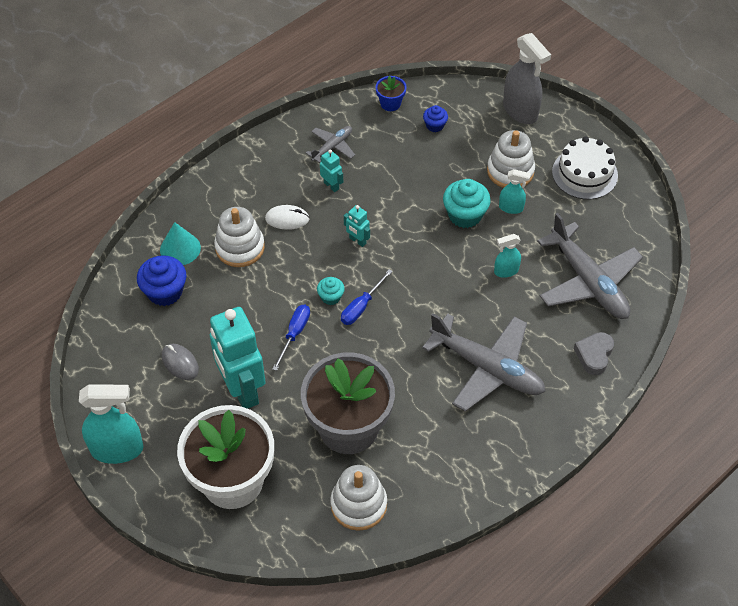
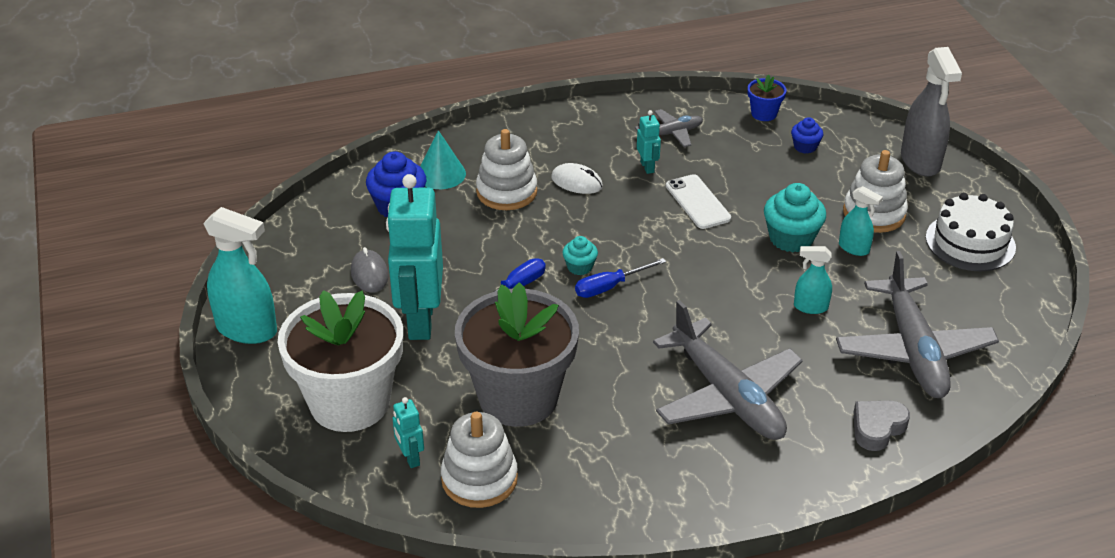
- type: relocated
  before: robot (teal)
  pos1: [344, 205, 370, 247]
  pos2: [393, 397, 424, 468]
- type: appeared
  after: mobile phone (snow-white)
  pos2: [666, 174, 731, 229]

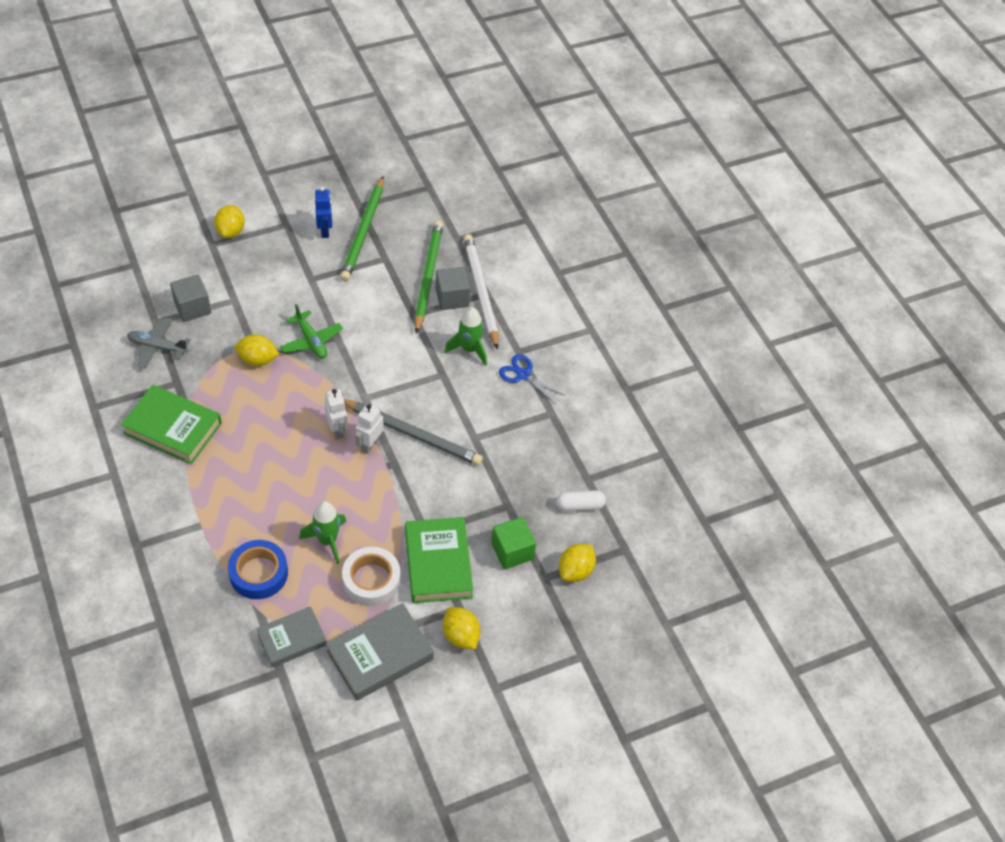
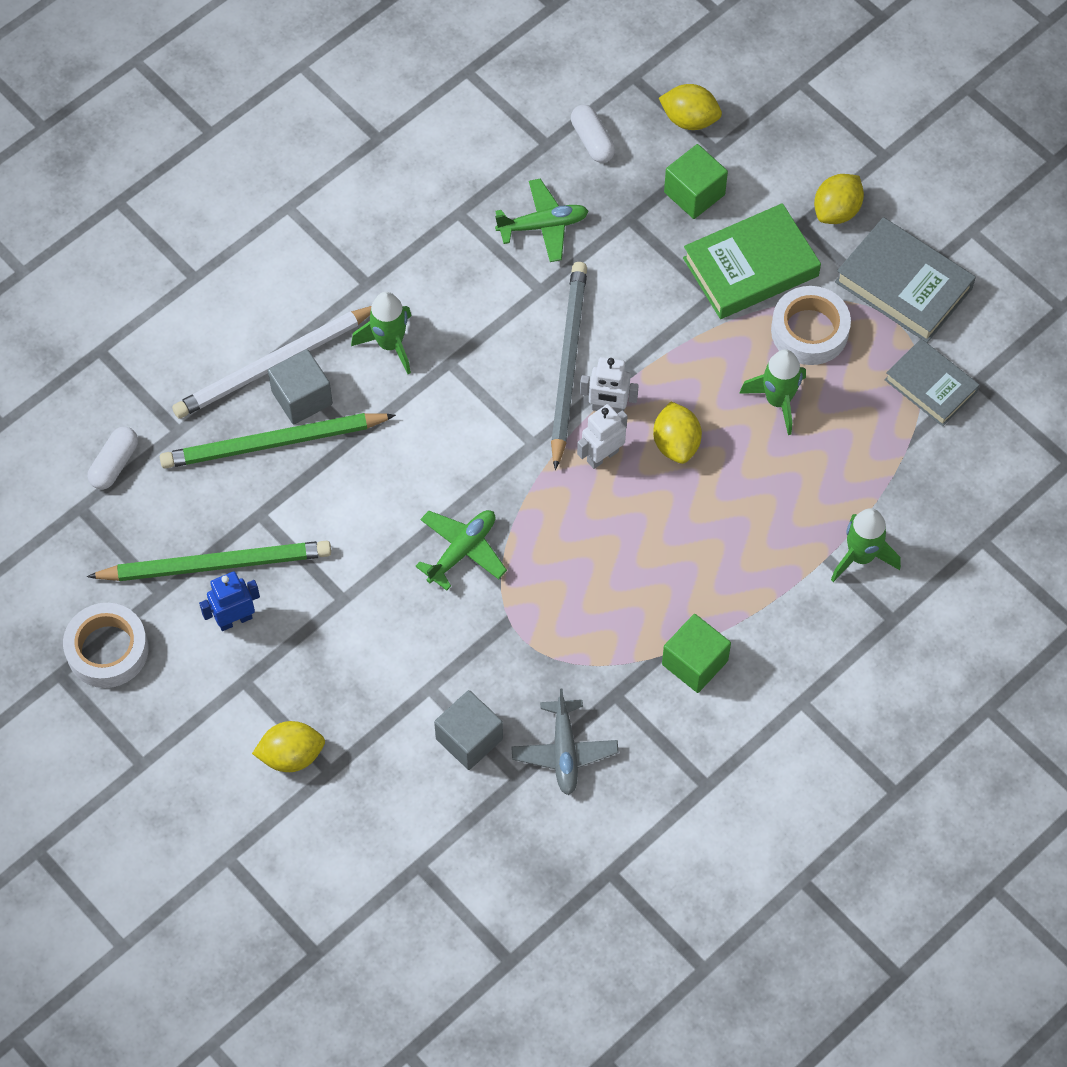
- type: appeared
  after: roll of tape (snow-white)
  pos2: [63, 603, 149, 688]
- type: appeared
  after: pill (snow-white)
  pos2: [88, 426, 138, 490]
- type: appeared
  after: plane (leaf-green)
  pos2: [495, 179, 588, 262]
- type: relocated
  before: citrus fruit (golden)
  pos1: [235, 334, 280, 366]
  pos2: [653, 402, 702, 464]
- type: exchanged
  before: hardcover (leaf-green)
  after: cube (leaf-green)
  pos1: [121, 385, 222, 464]
  pos2: [662, 614, 731, 693]
- type: appeared
  after: toy rocket (leaf-green)
  pos2: [831, 508, 901, 582]
- type: missing
  before: roll of tape (royal blue)
  pos1: [228, 540, 288, 599]
- type: missing
  before: shears (royal blue)
  pos1: [499, 354, 565, 404]

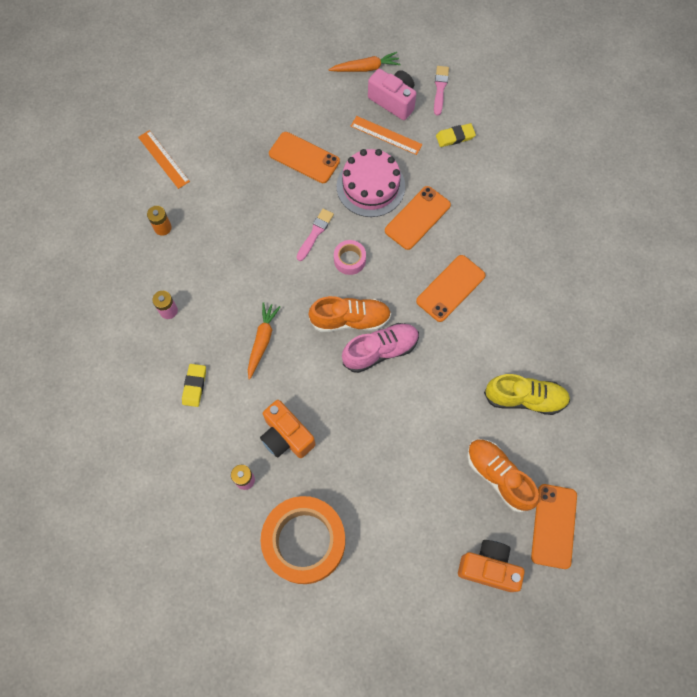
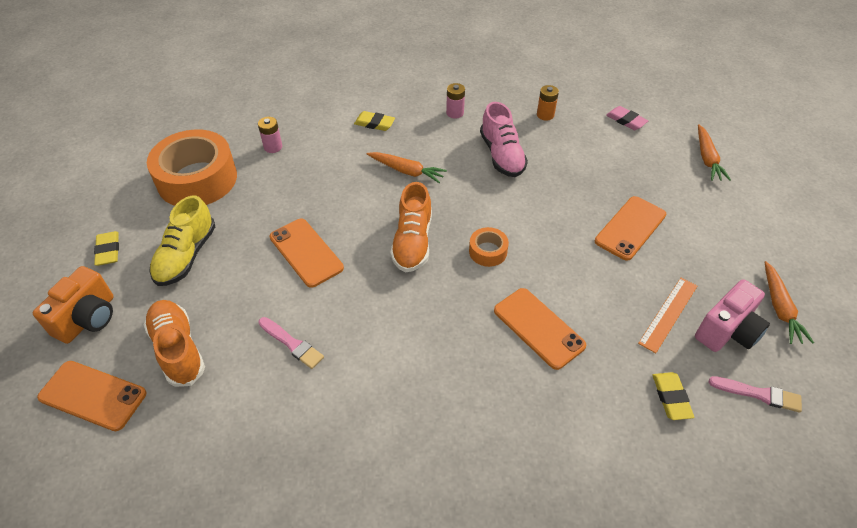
- type: appeared
  after: gum eraser (golden)
  pos2: [94, 231, 119, 266]
- type: spun
  before: sneaker (bright orange)
  pos1: [467, 439, 539, 513]
  pos2: [144, 300, 205, 387]
  turn: -90
- type: relocated
  before: sneaker (golden)
  pos1: [484, 374, 570, 415]
  pos2: [149, 196, 215, 286]
- type: relocated
  before: paintbrush (pink)
  pos1: [297, 208, 334, 261]
  pos2: [258, 317, 324, 369]
- type: relocated
  before: mobile phone (bright orange)
  pos1: [416, 255, 486, 322]
  pos2: [270, 219, 344, 288]
- type: colour
  before: roll of tape (pink)
  after: roll of tape (bright orange)
  pos1: [334, 240, 366, 275]
  pos2: [469, 227, 509, 267]
- type: relocated
  before: sneaker (pink)
  pos1: [342, 323, 419, 373]
  pos2: [480, 102, 528, 177]
- type: exchanged
  before: ruler (bright orange)
  after: gum eraser (pink)
  pos1: [138, 130, 190, 189]
  pos2: [606, 106, 648, 130]
- type: appeared
  after: carrot (bright orange)
  pos2: [698, 124, 731, 181]
- type: missing
  before: camera (bright orange)
  pos1: [260, 400, 315, 458]
- type: missing
  before: gateau (pink)
  pos1: [337, 149, 405, 217]

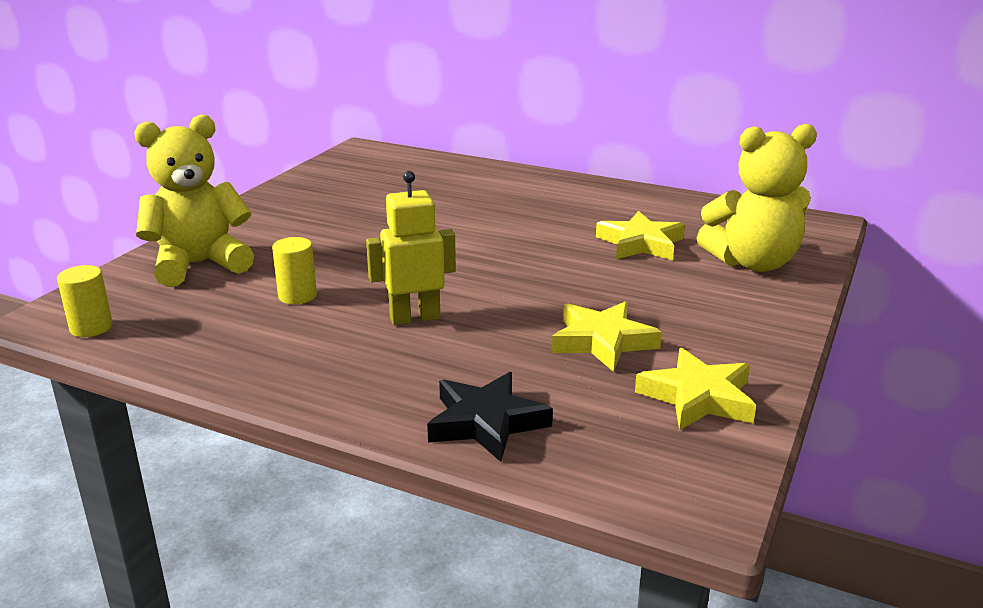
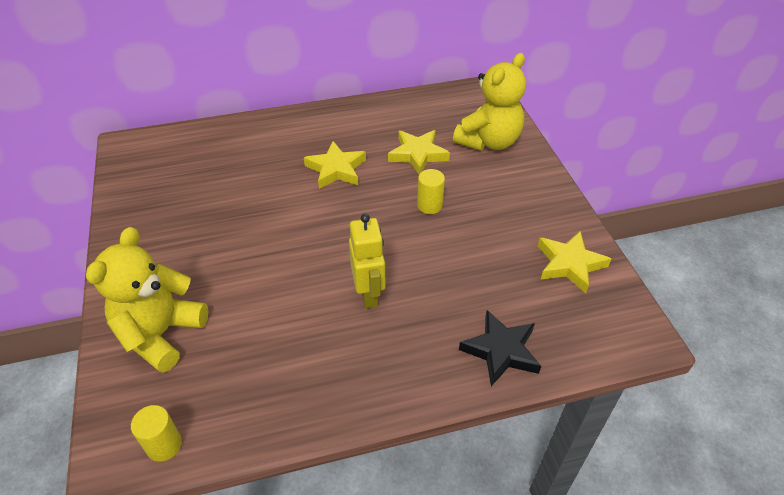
- type: relocated
  before: star (golden)
  pos1: [551, 301, 662, 372]
  pos2: [304, 141, 366, 189]
- type: spun
  before: robot (golden)
  pos1: [366, 171, 456, 325]
  pos2: [349, 214, 385, 309]
  turn: 135
- type: relocated
  before: cylinder (golden)
  pos1: [272, 237, 317, 304]
  pos2: [417, 169, 445, 214]

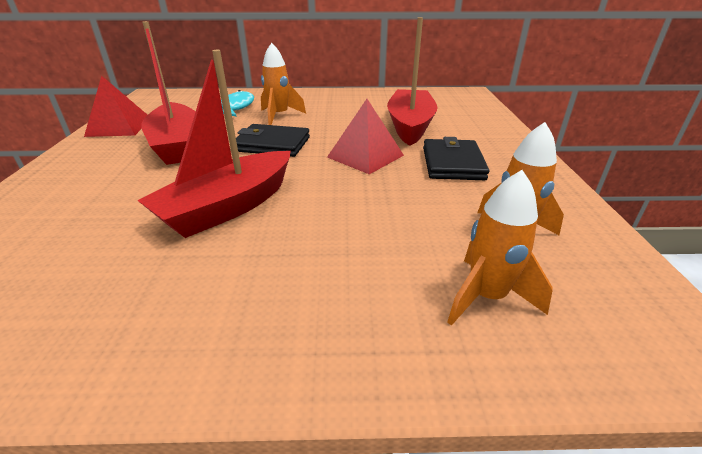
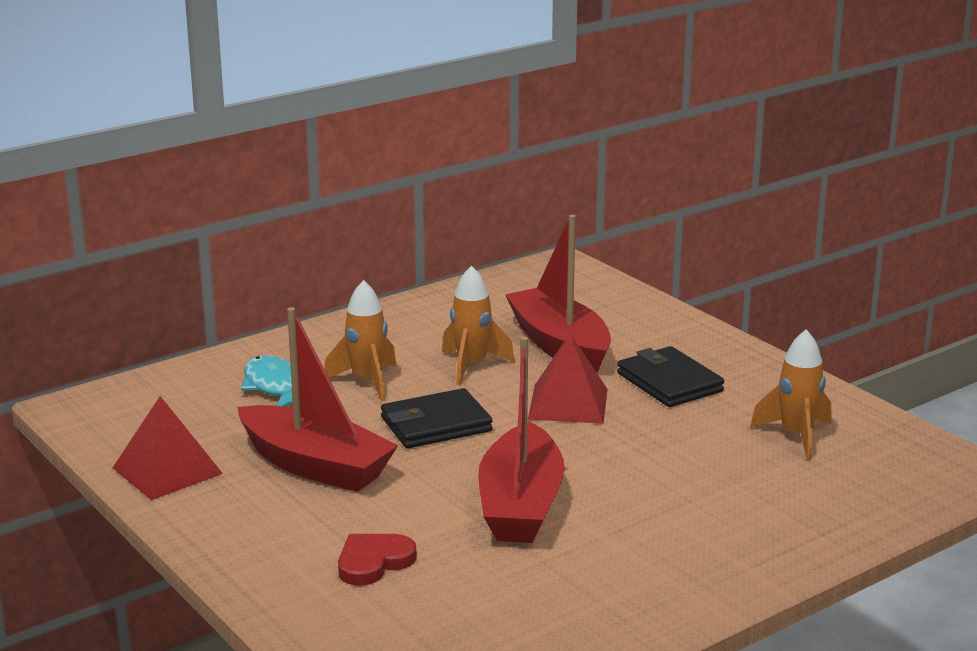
- type: appeared
  after: love heart (red)
  pos2: [338, 534, 417, 586]
- type: relocated
  before: toy rocket (bright orange)
  pos1: [447, 170, 552, 326]
  pos2: [442, 266, 515, 385]

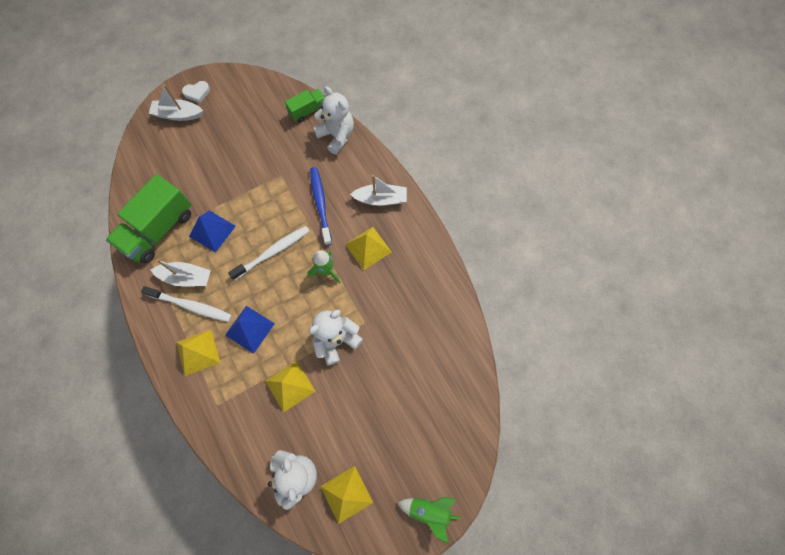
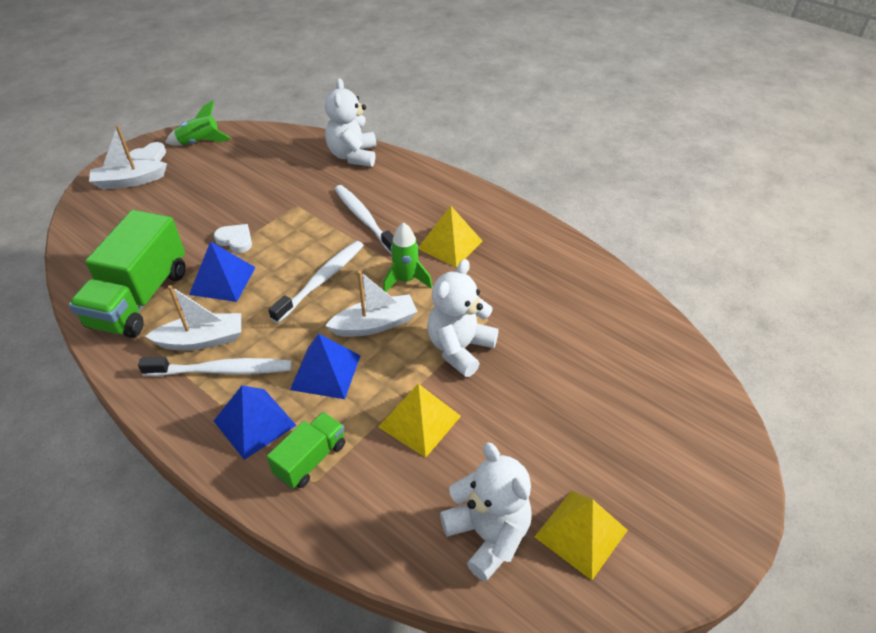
- type: relocated
  before: toy rocket (leaf-green)
  pos1: [398, 497, 460, 544]
  pos2: [165, 100, 231, 146]
- type: appeared
  after: love heart (snow-white)
  pos2: [214, 224, 252, 253]
- type: colour
  before: solid pyramid (golden)
  after: solid pyramid (royal blue)
  pos1: [176, 330, 220, 376]
  pos2: [214, 385, 297, 460]
- type: relocated
  before: lorry (leaf-green)
  pos1: [285, 89, 325, 123]
  pos2: [267, 412, 345, 489]
- type: spun
  before: teddy (snow-white)
  pos1: [313, 86, 354, 155]
  pos2: [325, 78, 376, 167]
  turn: -120
- type: relocated
  before: sailboat (snow-white)
  pos1: [350, 175, 407, 206]
  pos2: [325, 271, 418, 337]
- type: colour
  before: dental brush (royal blue)
  after: dental brush (snow-white)
  pos1: [310, 167, 332, 245]
  pos2: [335, 185, 394, 254]

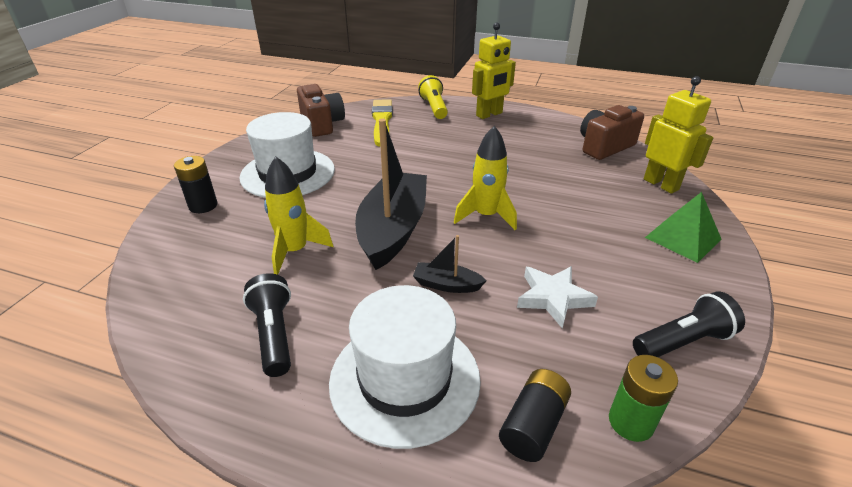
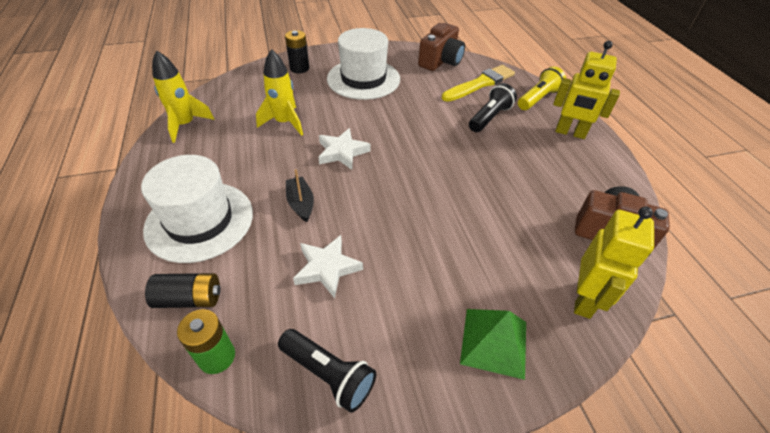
- type: relocated
  before: toy rocket (golden)
  pos1: [454, 126, 517, 230]
  pos2: [152, 50, 215, 143]
- type: exchanged
  before: sailboat (jet-black)
  after: star (snow-white)
  pos1: [355, 119, 427, 270]
  pos2: [319, 128, 370, 170]
- type: relocated
  before: flashlight (jet-black)
  pos1: [243, 273, 291, 377]
  pos2: [469, 83, 517, 132]

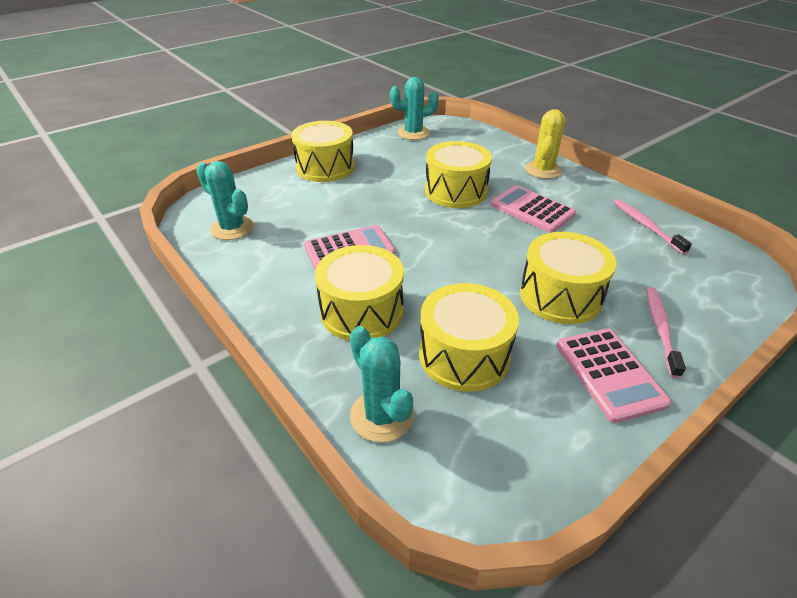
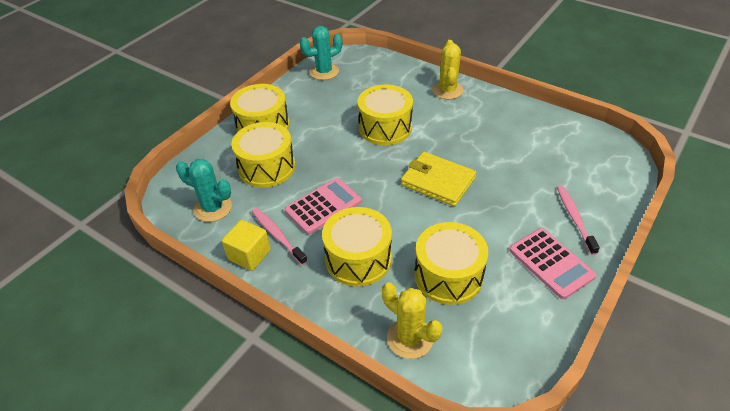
- type: appeared
  after: cube (golden)
  pos2: [222, 220, 271, 271]
- type: relocated
  before: snare drum (golden)
  pos1: [520, 232, 616, 324]
  pos2: [232, 122, 295, 188]
- type: relocated
  before: dental brush (pink)
  pos1: [614, 199, 692, 254]
  pos2: [252, 208, 307, 265]
- type: colour
  before: cactus (teal)
  after: cactus (golden)
  pos1: [350, 326, 414, 442]
  pos2: [382, 282, 442, 359]
- type: appeared
  after: billfold (golden)
  pos2: [401, 152, 476, 206]
- type: missing
  before: calculator (pink)
  pos1: [491, 185, 576, 233]

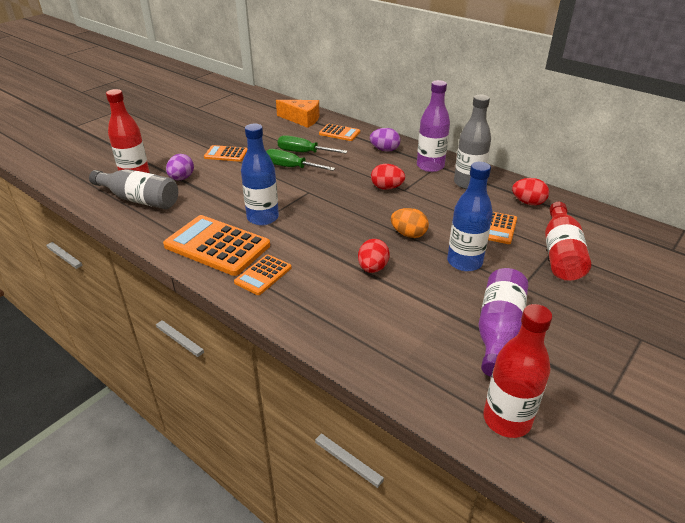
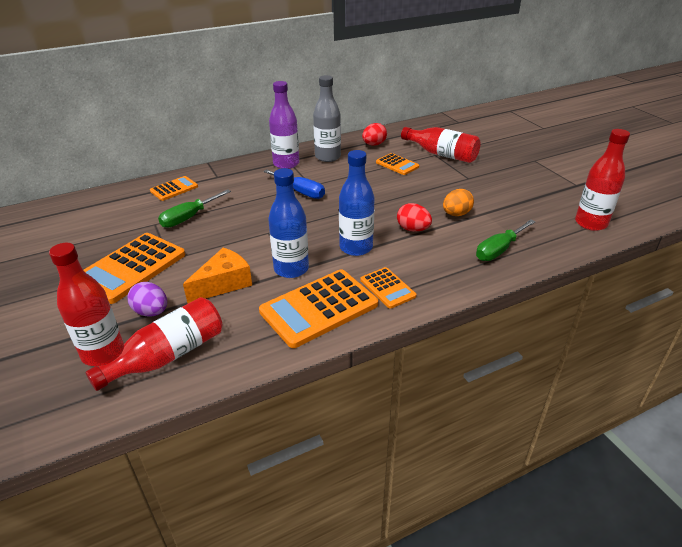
- type: size
  before: calculator (bright orange)
  pos1: [204, 145, 247, 162]
  pos2: [84, 233, 185, 304]
  scale: 1.88
- type: colour
  before: drink bottle (grey)
  after: drink bottle (red)
  pos1: [89, 169, 178, 209]
  pos2: [86, 297, 222, 391]
- type: relocated
  before: piece of cheese (bright orange)
  pos1: [276, 100, 320, 128]
  pos2: [183, 247, 252, 303]
- type: exchanged
  before: egg shape (red)
  after: hand screwdriver (royal blue)
  pos1: [371, 164, 405, 190]
  pos2: [263, 169, 325, 199]
- type: relocated
  before: drink bottle (royal blue)
  pos1: [447, 162, 493, 272]
  pos2: [339, 150, 374, 256]
- type: relocated
  before: egg shape (bright orange)
  pos1: [391, 208, 429, 238]
  pos2: [443, 189, 474, 216]
- type: relocated
  before: hand screwdriver (leaf-green)
  pos1: [266, 149, 335, 171]
  pos2: [476, 219, 536, 261]
- type: missing
  before: egg shape (royal purple)
  pos1: [370, 128, 400, 152]
- type: missing
  before: drink bottle (royal purple)
  pos1: [478, 268, 528, 377]

